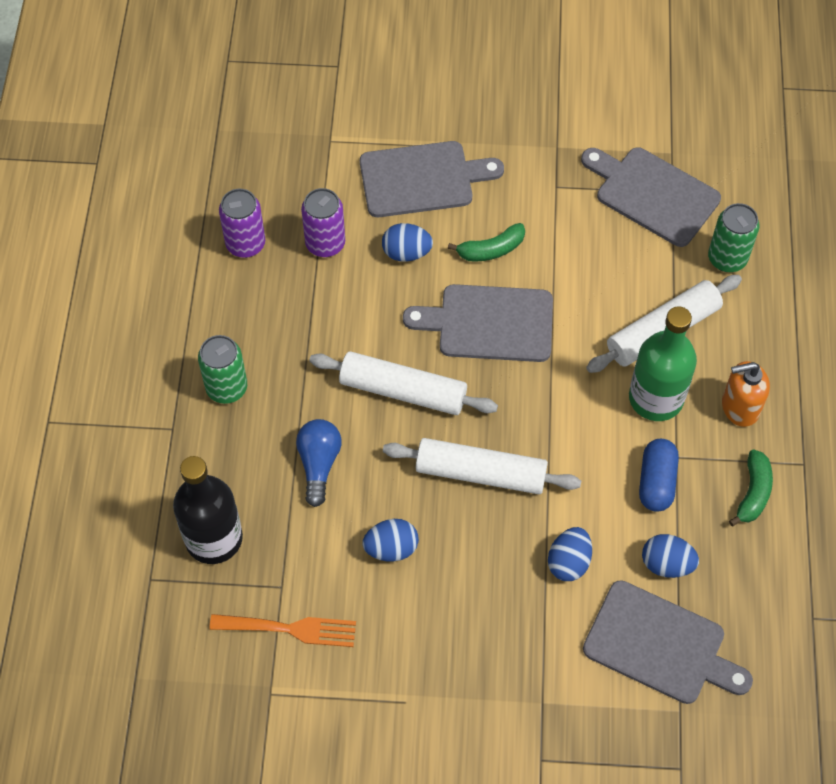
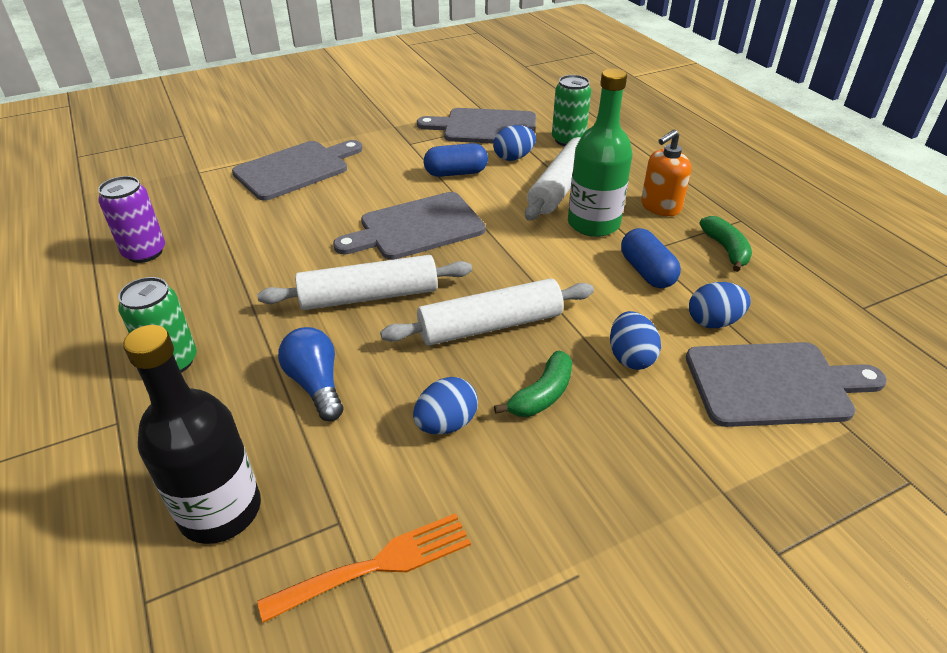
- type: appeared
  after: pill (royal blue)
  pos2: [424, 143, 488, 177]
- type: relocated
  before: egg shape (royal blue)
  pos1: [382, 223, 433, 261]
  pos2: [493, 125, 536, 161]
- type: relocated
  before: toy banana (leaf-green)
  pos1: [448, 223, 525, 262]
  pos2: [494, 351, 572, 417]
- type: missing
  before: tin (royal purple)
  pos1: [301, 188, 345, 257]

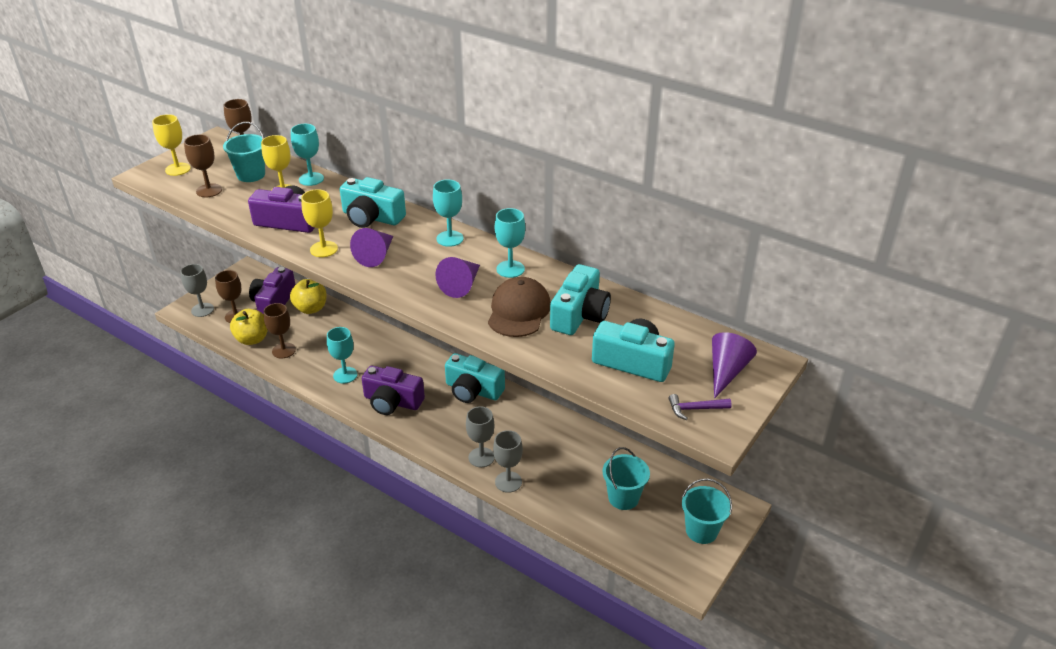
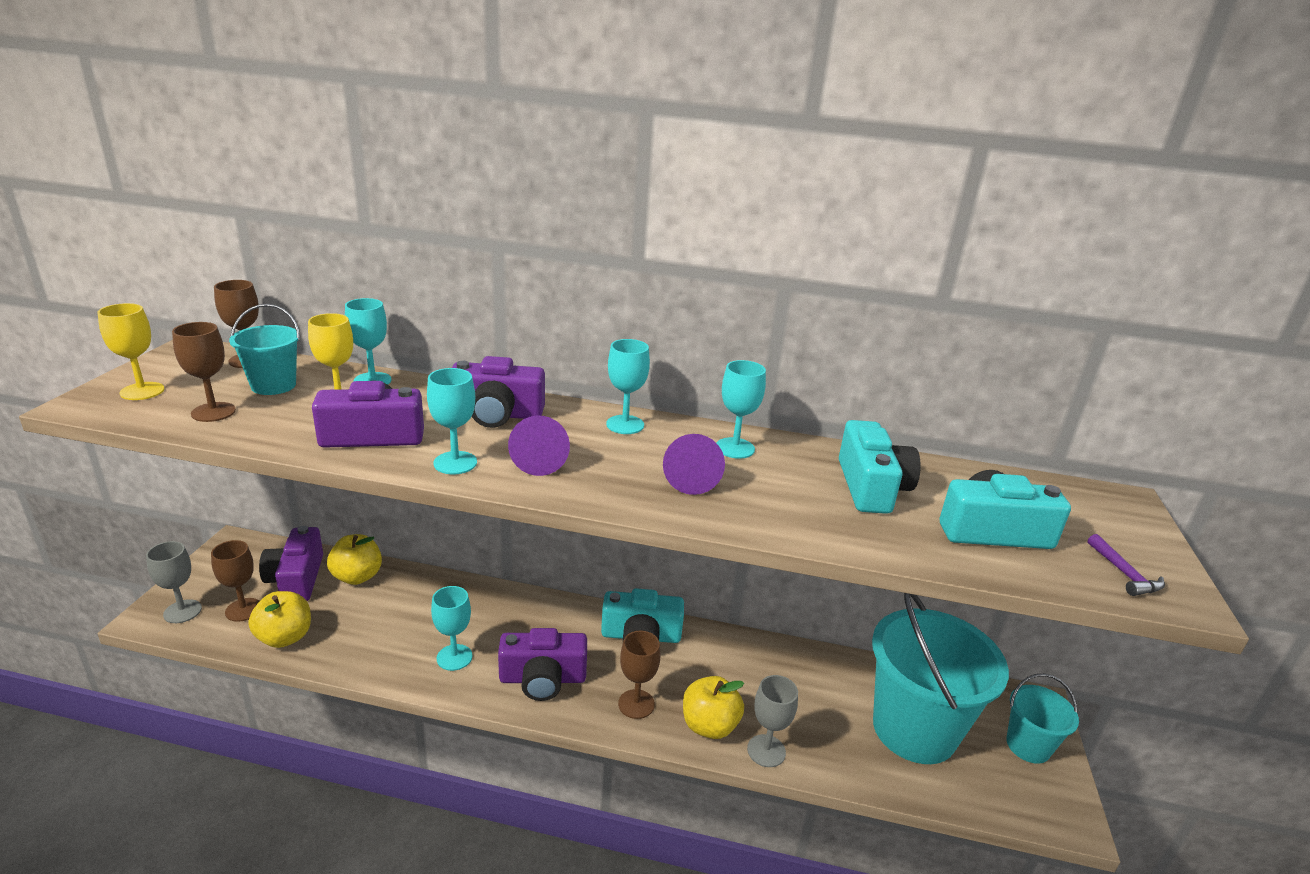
- type: colour
  before: wine glass (golden)
  after: wine glass (teal)
  pos1: [301, 189, 338, 257]
  pos2: [427, 368, 477, 474]
- type: colour
  before: camera (teal)
  after: camera (royal purple)
  pos1: [340, 177, 406, 228]
  pos2: [452, 356, 545, 428]
- type: relocated
  before: wine glass (brown)
  pos1: [264, 303, 296, 358]
  pos2: [618, 631, 660, 719]
- type: exchanged
  before: wine glass (grey)
  after: apple (golden)
  pos1: [466, 406, 495, 467]
  pos2: [683, 676, 744, 739]
- type: size
  before: sand bucket (teal)
  pos1: [603, 447, 650, 510]
  pos2: [872, 593, 1009, 764]
  scale: 2.0
- type: spun
  before: carpenter's hammer (royal purple)
  pos1: [669, 394, 732, 420]
  pos2: [1088, 534, 1165, 596]
  turn: -75
- type: missing
  before: cap (brown)
  pos1: [488, 277, 551, 337]
- type: missing
  before: cone shape (royal purple)
  pos1: [712, 332, 757, 399]

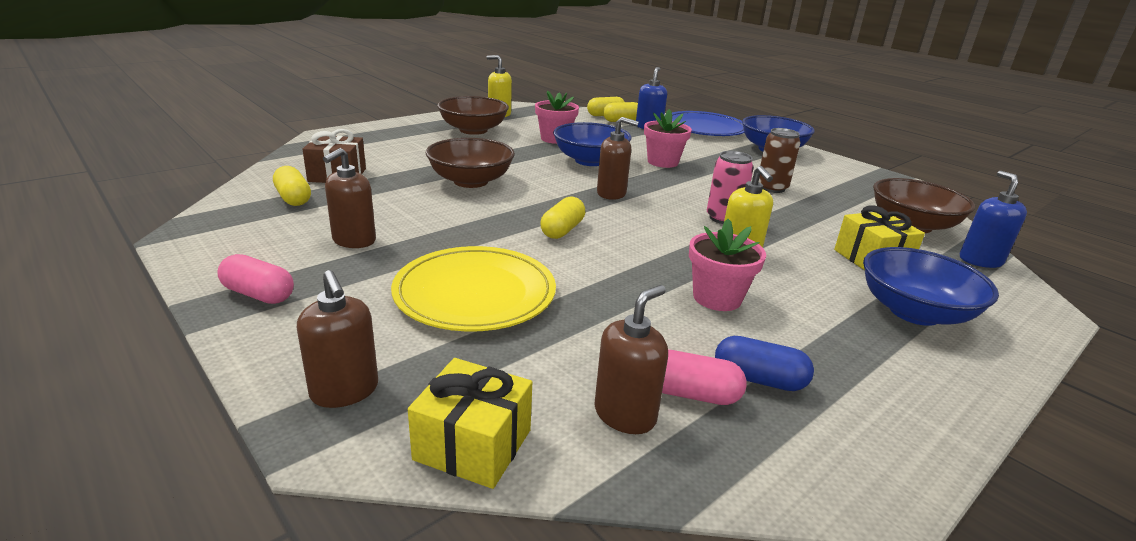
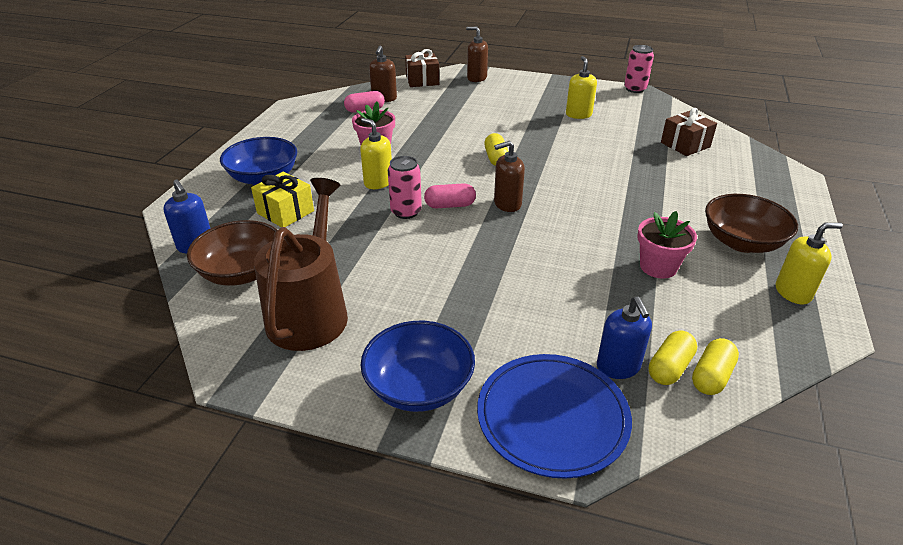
- type: appeared
  after: watering can (brown)
  pos2: [254, 178, 348, 351]
- type: colour
  before: present (golden)
  after: present (brown)
  pos1: [408, 358, 532, 489]
  pos2: [405, 49, 439, 87]
- type: relocated
  before: pill (pink)
  pos1: [217, 254, 294, 304]
  pos2: [424, 183, 476, 208]
- type: colour
  before: soap dispenser (brown)
  after: soap dispenser (golden)
  pos1: [323, 148, 376, 248]
  pos2: [566, 56, 597, 119]
- type: appeared
  after: tin (pink)
  pos2: [624, 45, 654, 93]
- type: missing
  before: pill (golden)
  pos1: [273, 166, 311, 206]
- type: missing
  before: dinner plate (golden)
  pos1: [391, 246, 556, 332]
- type: missing
  before: deep dish (brown)
  pos1: [426, 138, 515, 188]
- type: missing
  before: deep dish (royal blue)
  pos1: [553, 122, 631, 166]
- type: missing
  before: plant pot (pink)
  pos1: [644, 109, 692, 168]
- type: missing
  before: pill (royal blue)
  pos1: [715, 336, 814, 391]
- type: missing
  before: tin (brown)
  pos1: [759, 128, 800, 193]

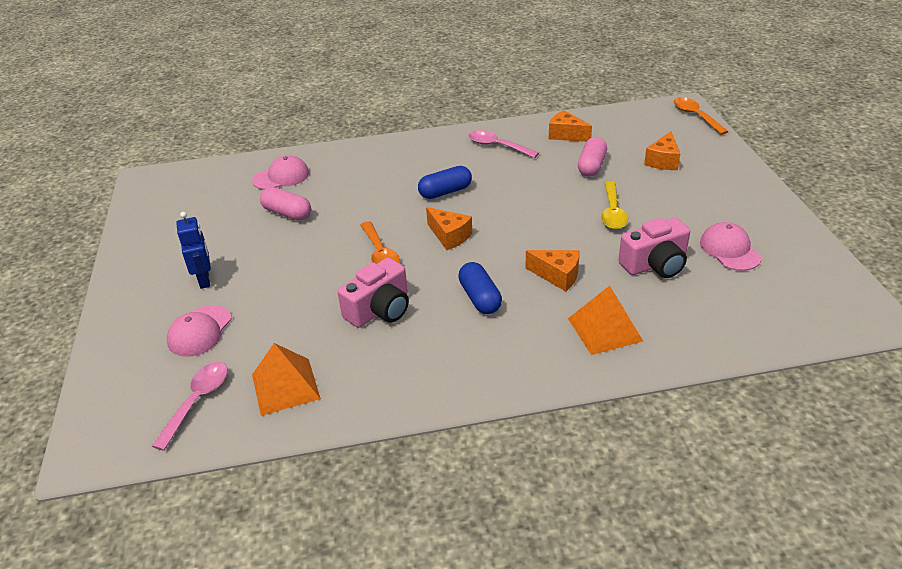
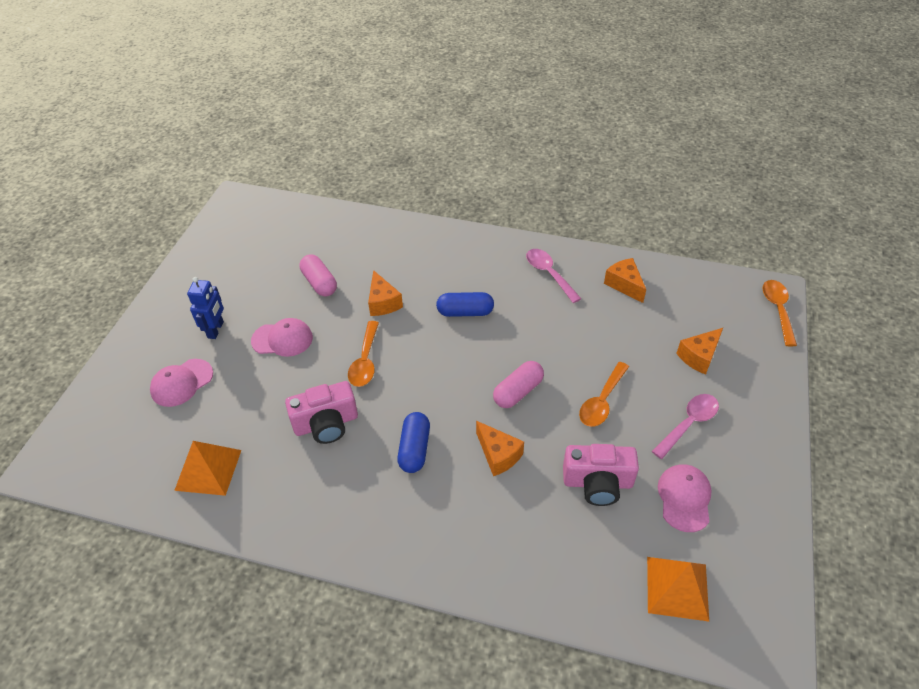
- type: relocated
  before: cap (pink)
  pos1: [252, 155, 309, 190]
  pos2: [251, 318, 313, 357]
- type: relocated
  before: piece of cheese (bright orange)
  pos1: [426, 207, 472, 250]
  pos2: [368, 270, 403, 316]
- type: relocated
  before: pill (pink)
  pos1: [578, 137, 607, 177]
  pos2: [493, 361, 544, 408]
- type: colour
  before: spoon (golden)
  after: spoon (bright orange)
  pos1: [601, 181, 628, 229]
  pos2: [579, 362, 629, 427]
- type: relocated
  before: solid pyramid (bright orange)
  pos1: [568, 286, 643, 355]
  pos2: [647, 557, 709, 621]
- type: relocated
  before: spoon (pink)
  pos1: [152, 362, 228, 451]
  pos2: [652, 394, 719, 459]

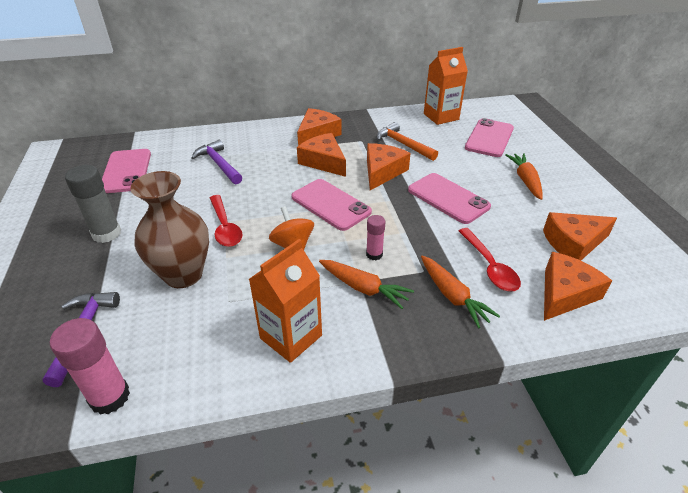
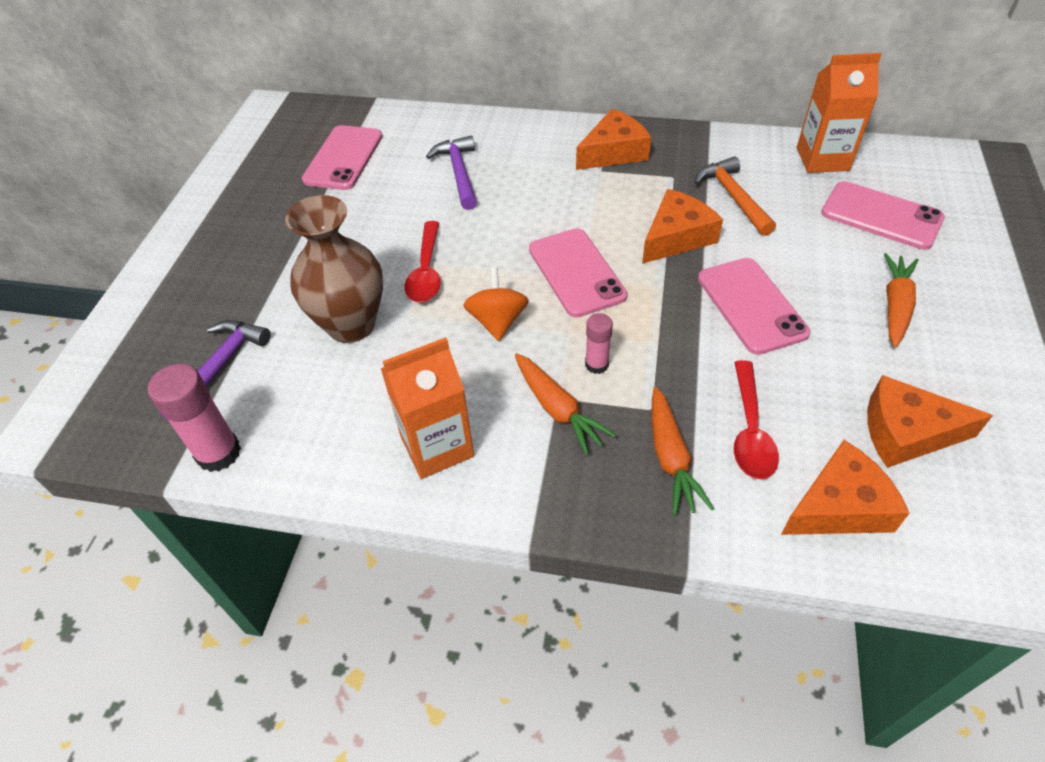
- type: spun
  before: mobile phone (pink)
  pos1: [465, 118, 514, 157]
  pos2: [821, 181, 945, 250]
  turn: 75
- type: missing
  before: glue stick (grey)
  pos1: [65, 165, 121, 243]
- type: missing
  before: piece of cheese (bright orange)
  pos1: [297, 133, 346, 177]

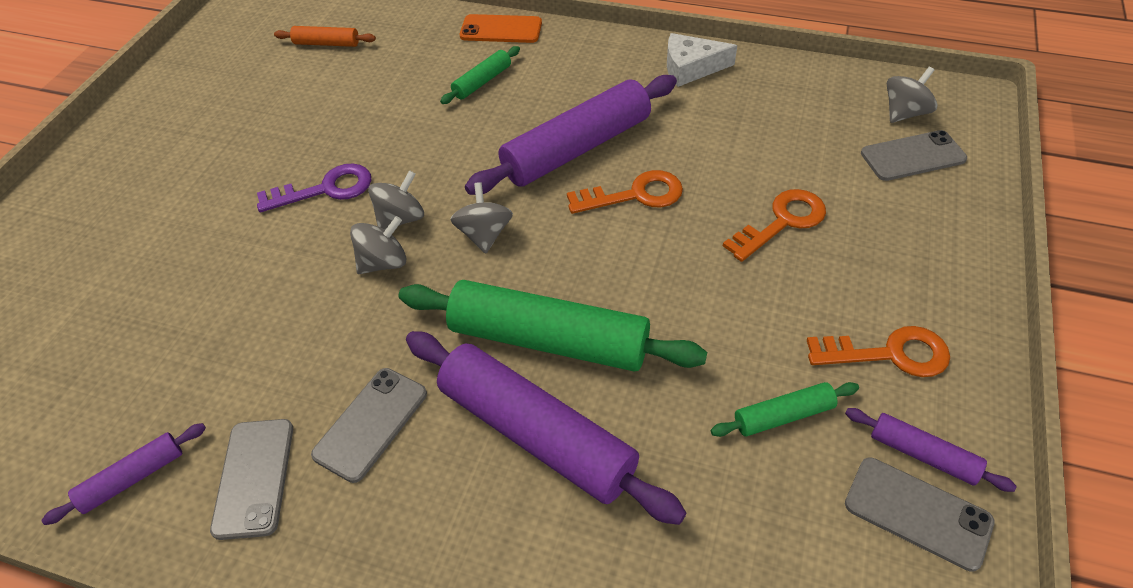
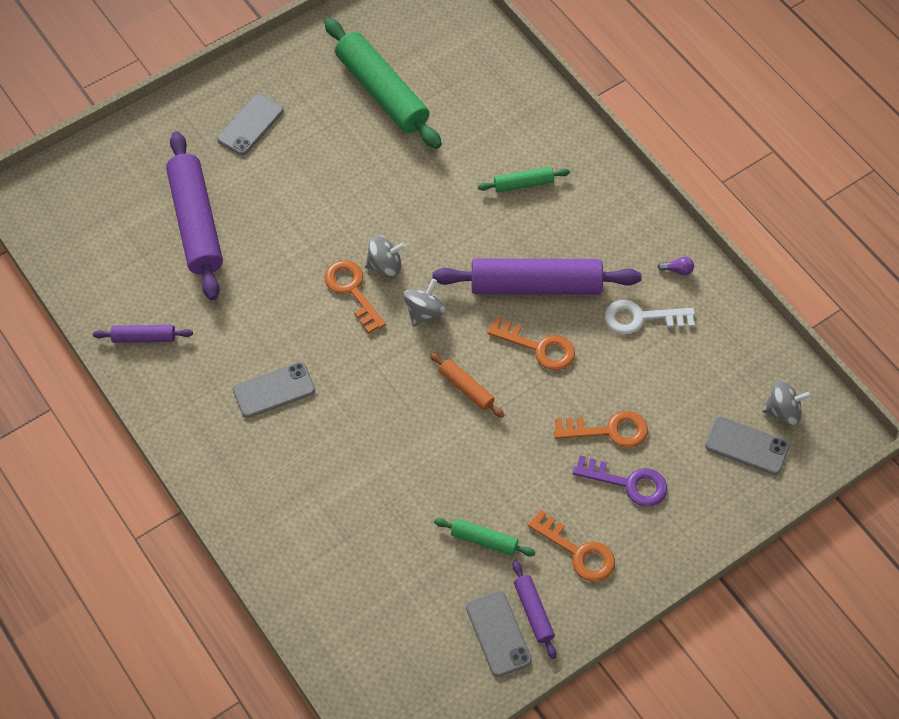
- type: relocated
  before: dough roller (royal purple)
  pos1: [406, 331, 686, 525]
  pos2: [166, 131, 223, 300]
- type: relocated
  before: mobile phone (grey)
  pos1: [210, 419, 293, 540]
  pos2: [217, 94, 284, 155]
- type: relocated
  before: dough roller (leaf-green)
  pos1: [399, 280, 707, 372]
  pos2: [324, 18, 442, 149]
- type: exchanged
  before: toy top (grey)
  after: key (bright orange)
  pos1: [350, 216, 406, 274]
  pos2: [324, 260, 386, 334]
- type: relocated
  before: dough roller (bright orange)
  pos1: [274, 26, 376, 47]
  pos2: [430, 352, 504, 418]
- type: relocated
  before: key (royal purple)
  pos1: [257, 163, 372, 212]
  pos2: [573, 455, 667, 507]
- type: appeared
  after: key (snow-white)
  pos2: [605, 300, 695, 334]
- type: exchanged
  before: piece of cheese (snow-white)
  after: light bulb (royal purple)
  pos1: [667, 33, 737, 87]
  pos2: [657, 257, 694, 275]
- type: missing
  before: mobile phone (bright orange)
  pos1: [460, 14, 542, 43]

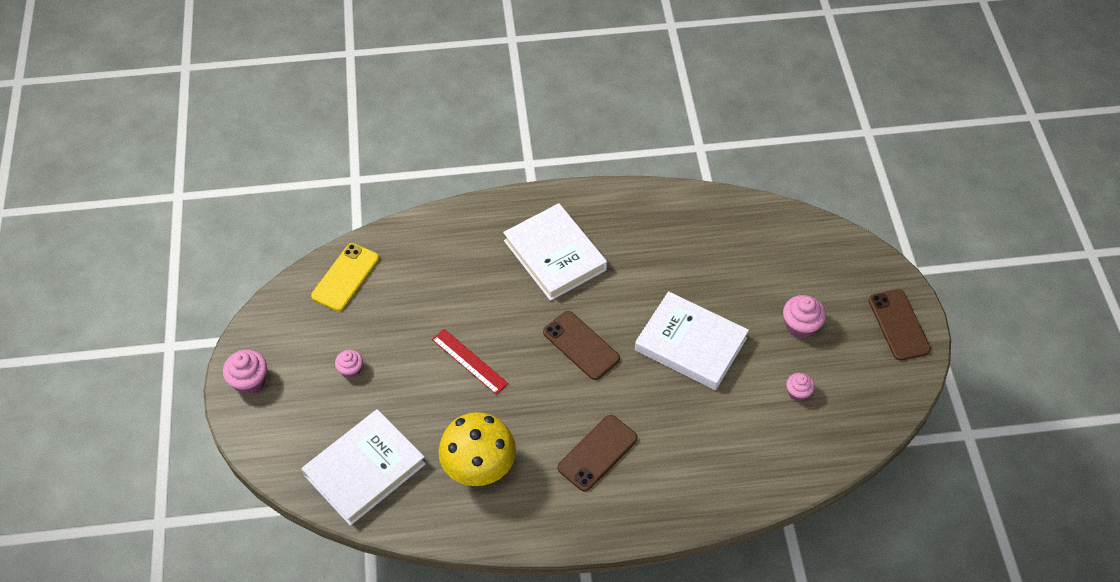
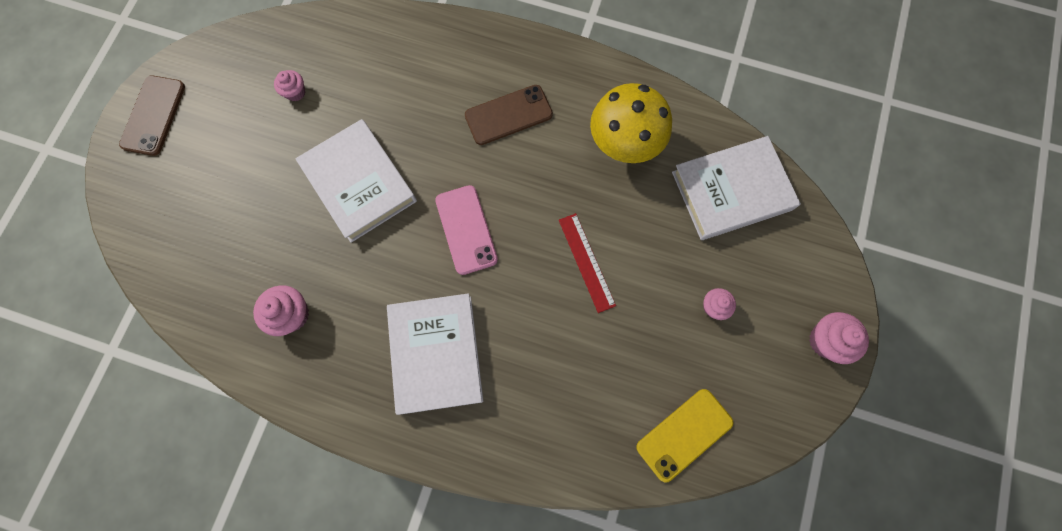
- type: relocated
  before: cupcake (pink)
  pos1: [783, 295, 826, 339]
  pos2: [253, 285, 309, 336]
- type: colour
  before: mobile phone (brown)
  after: mobile phone (pink)
  pos1: [543, 311, 620, 380]
  pos2: [435, 185, 498, 275]

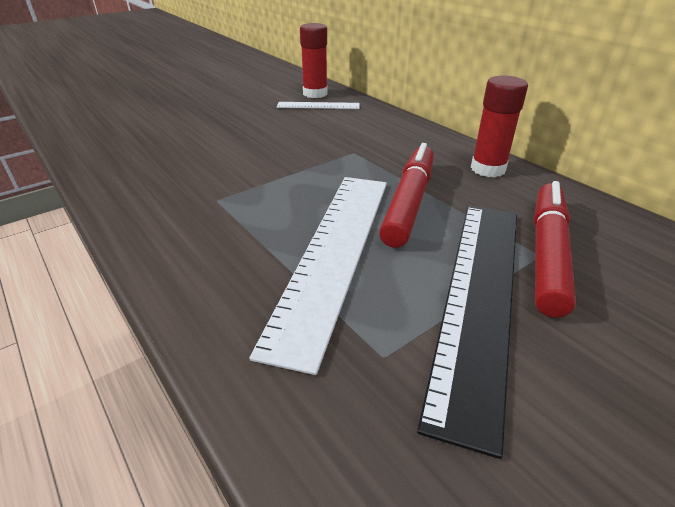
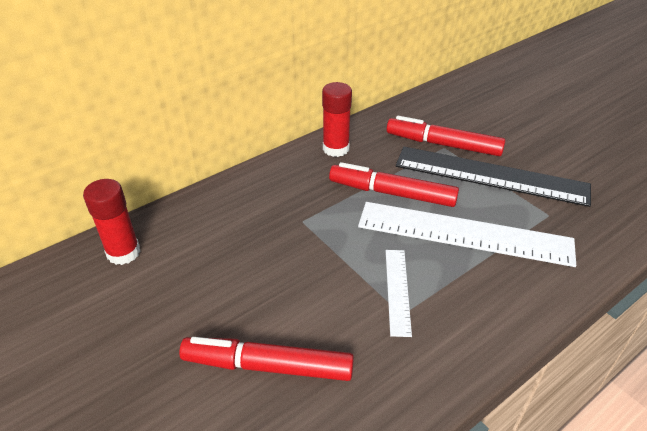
- type: appeared
  after: felt pen (red)
  pos2: [179, 337, 354, 381]
- type: relocated
  before: ruler (snow-white)
  pos1: [277, 102, 360, 109]
  pos2: [386, 250, 412, 337]

